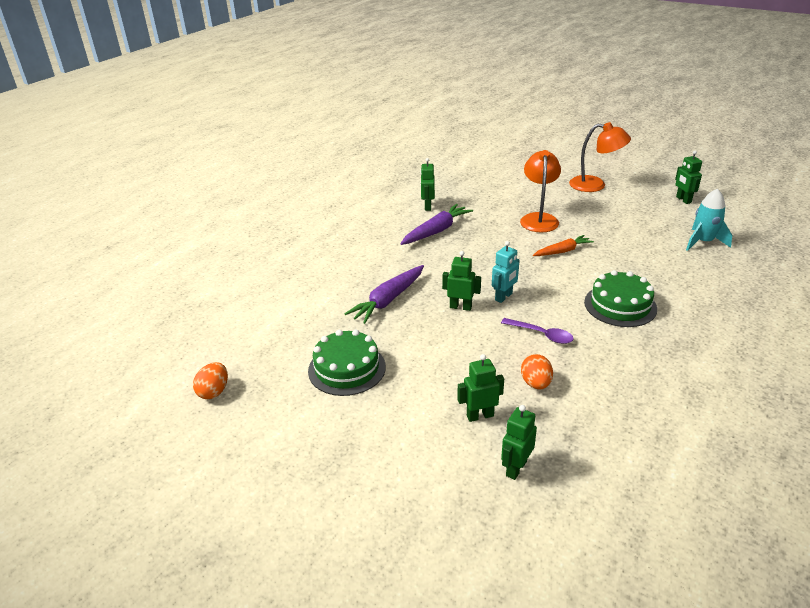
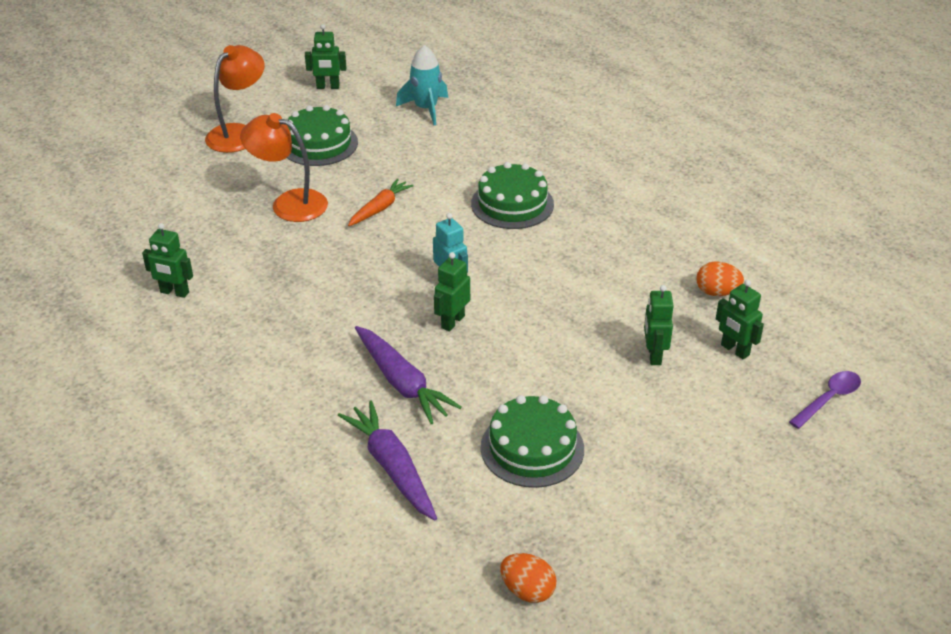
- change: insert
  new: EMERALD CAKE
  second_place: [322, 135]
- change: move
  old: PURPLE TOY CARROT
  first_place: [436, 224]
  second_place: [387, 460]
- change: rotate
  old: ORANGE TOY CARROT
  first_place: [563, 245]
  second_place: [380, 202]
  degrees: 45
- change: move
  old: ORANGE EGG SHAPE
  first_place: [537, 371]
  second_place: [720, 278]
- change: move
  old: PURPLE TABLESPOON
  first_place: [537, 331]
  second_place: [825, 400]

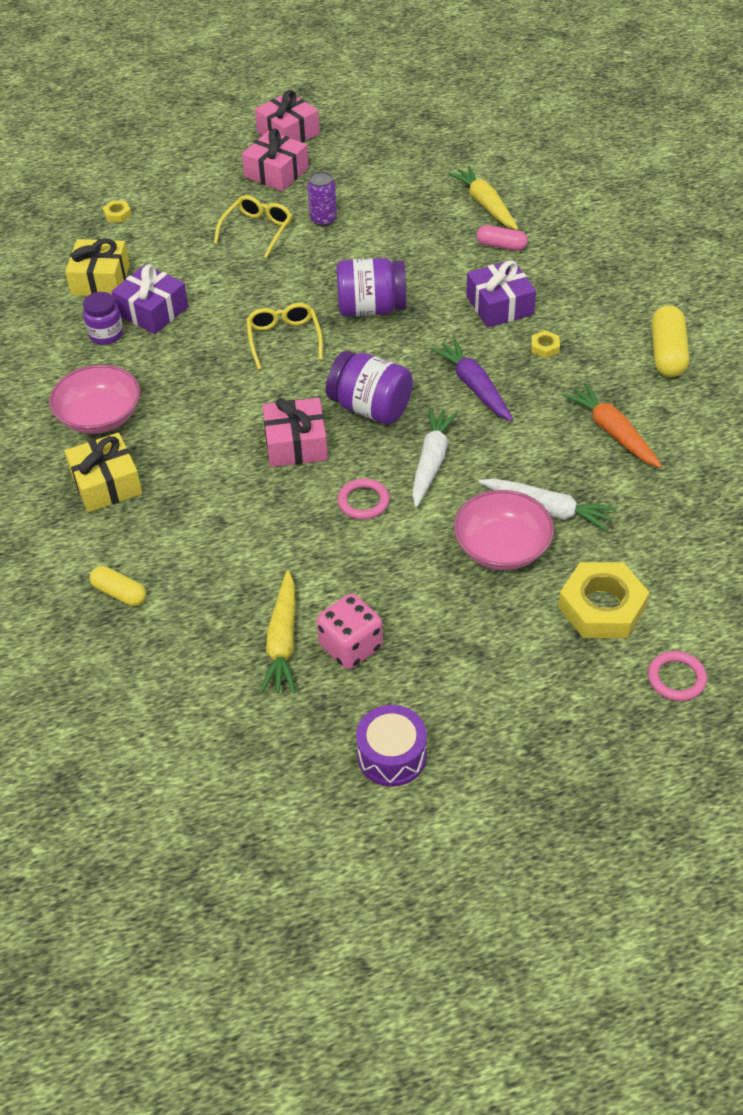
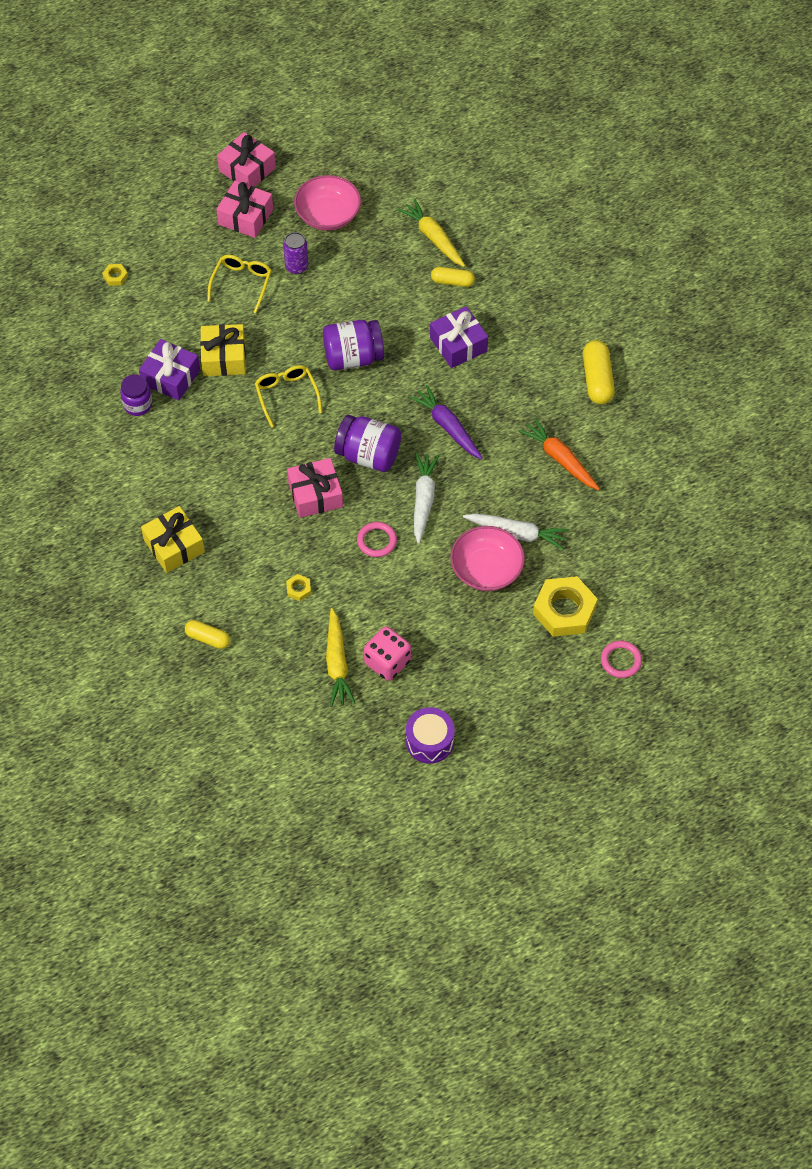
- change: move
  old: YELLOW WRAPPED GIFT
  first_place: [97, 267]
  second_place: [223, 350]
- change: move
  old: YELLOW HEXAGON NUT
  first_place: [545, 344]
  second_place: [298, 587]
- change: move
  old: ROSY BOWL
  first_place: [94, 399]
  second_place: [327, 202]
- change: recolor
  old: ROSY CAPSULE
  new: YELLOW CAPSULE
  first_place: [502, 238]
  second_place: [453, 277]

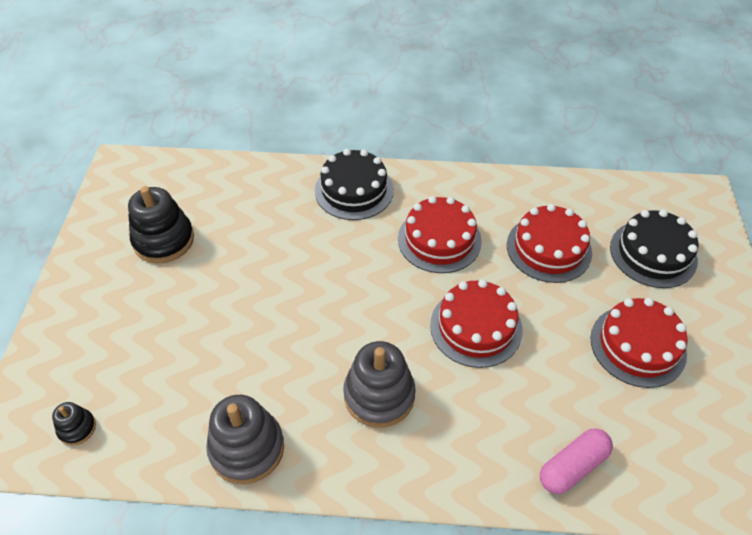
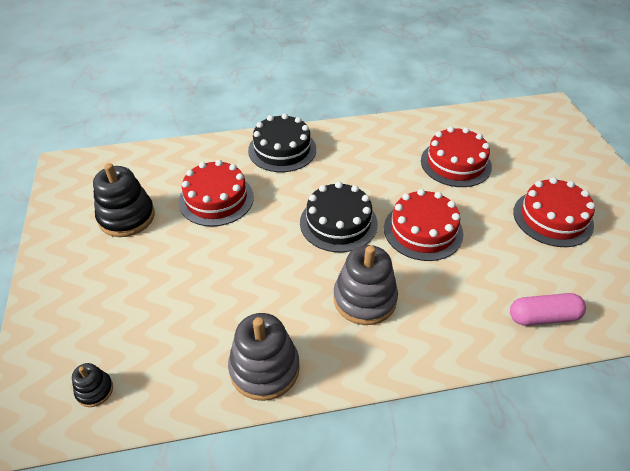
- change: move
  old: CRIMSON CAKE
  first_place: [440, 234]
  second_place: [216, 193]
- change: move
  old: EBONY CAKE
  first_place: [654, 248]
  second_place: [339, 217]
- change: rotate
  old: ROSY CAPSULE
  first_place: [576, 461]
  second_place: [548, 309]
  degrees: 45

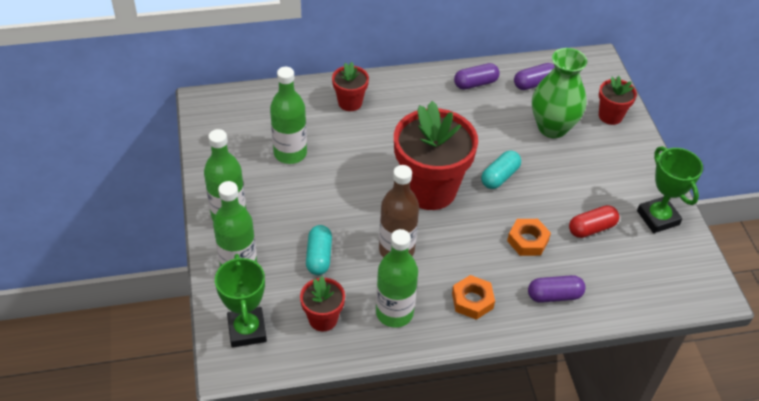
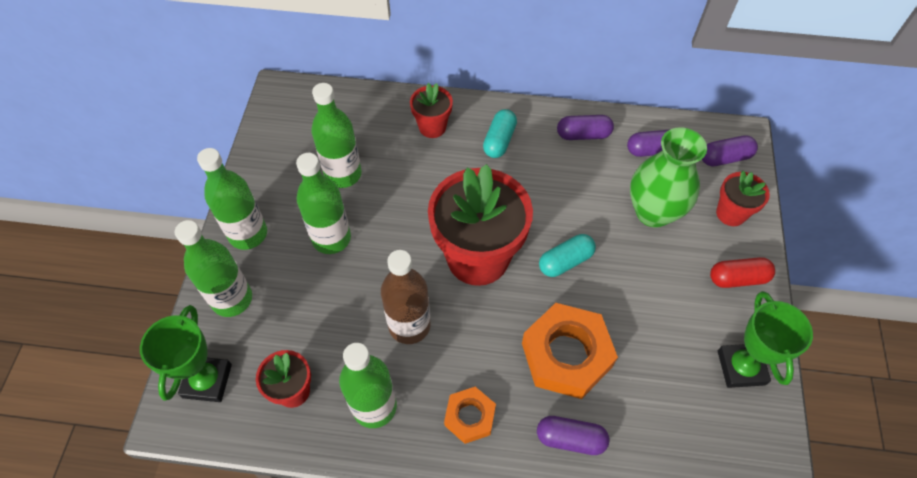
- change: insert
  new: EMERALD FLASK
  second_place: [323, 203]
- change: move
  old: AQUA CAPSULE
  first_place: [319, 250]
  second_place: [500, 133]
- change: resize
  old: ORANGE HEXAGON NUT
  first_place: [529, 237]
  second_place: [570, 351]
  factor: 1.8
- change: insert
  new: PURPLE CAPSULE
  second_place: [730, 150]
- change: move
  old: CRIMSON CAPSULE
  first_place: [594, 221]
  second_place: [742, 272]

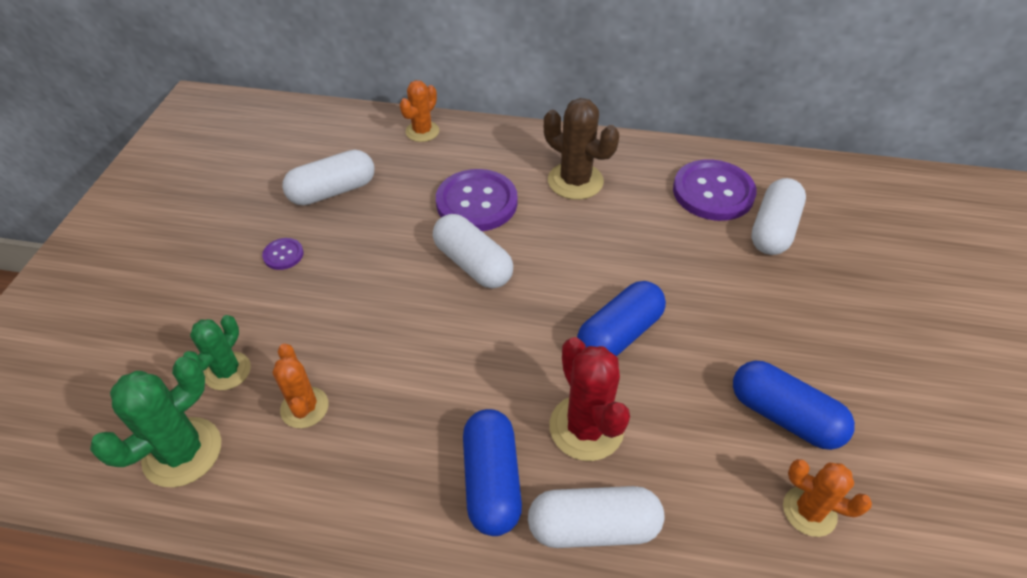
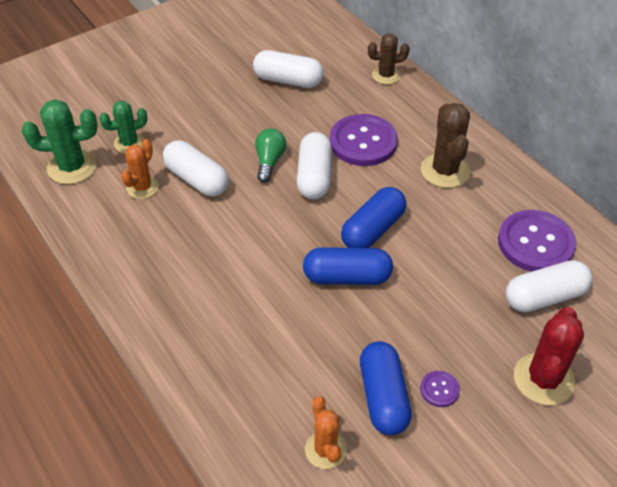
- change: move
  old: WHITE CAPSULE
  first_place: [596, 517]
  second_place: [196, 168]
- change: insert
  new: EMERALD BULB
  second_place: [270, 155]
- change: move
  old: ROYAL BLUE CAPSULE
  first_place: [492, 472]
  second_place: [373, 217]
- change: recolor
  old: ORANGE PRICKLY PLANT
  new: RUSSET PRICKLY PLANT
  first_place: [419, 111]
  second_place: [389, 58]
- change: move
  old: PURPLE BUTTON
  first_place: [283, 254]
  second_place: [440, 389]
- change: move
  old: CRIMSON PRICKLY PLANT
  first_place: [590, 399]
  second_place: [549, 356]

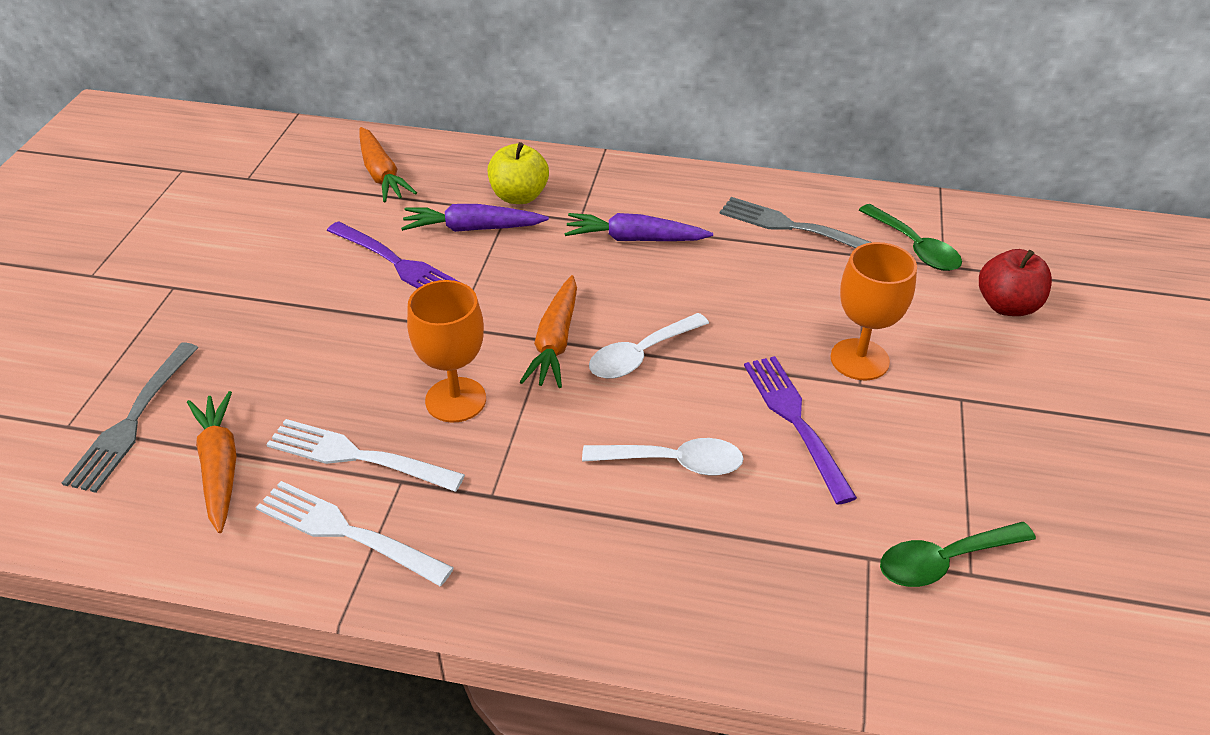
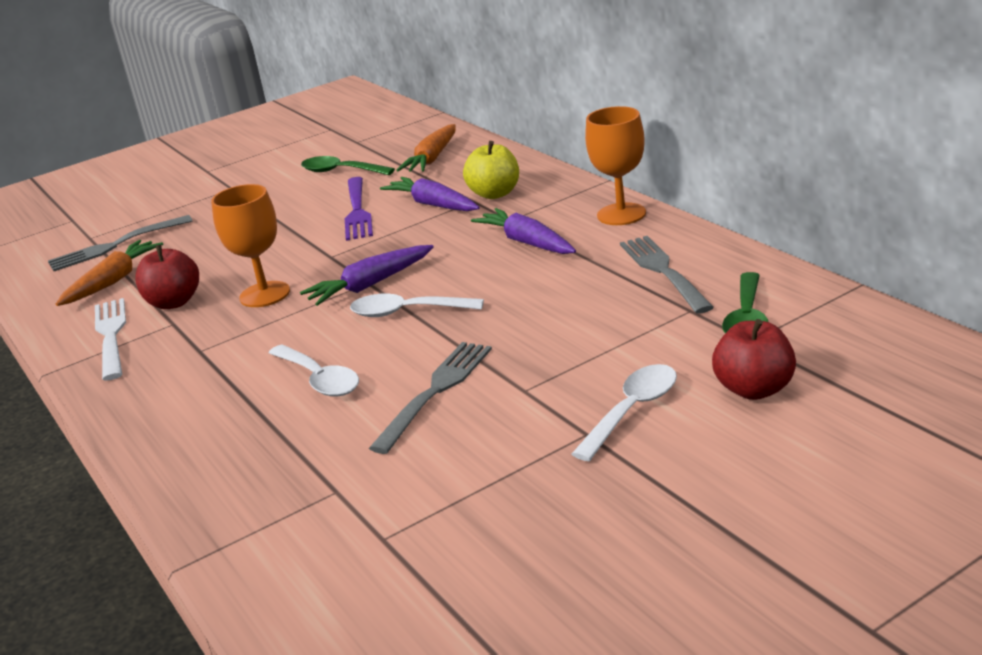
- change: replace
  old: WHITE DINNER FORK
  new: CRIMSON TOY APPLE
  first_place: [365, 455]
  second_place: [167, 277]
- change: recolor
  old: ORANGE TOY CARROT
  new: PURPLE TOY CARROT
  first_place: [548, 331]
  second_place: [367, 275]
- change: move
  old: EMERALD TABLESPOON
  first_place: [958, 554]
  second_place: [348, 165]
- change: recolor
  old: PURPLE DINNER FORK
  new: ASH-GREY DINNER FORK
  first_place: [800, 430]
  second_place: [430, 398]
- change: insert
  new: WHITE TABLESPOON
  second_place: [624, 412]
- change: move
  old: ORANGE CHALICE
  first_place: [873, 311]
  second_place: [615, 165]

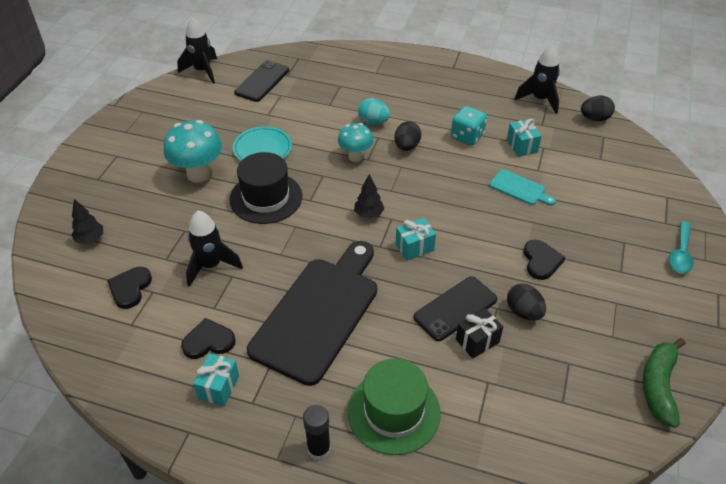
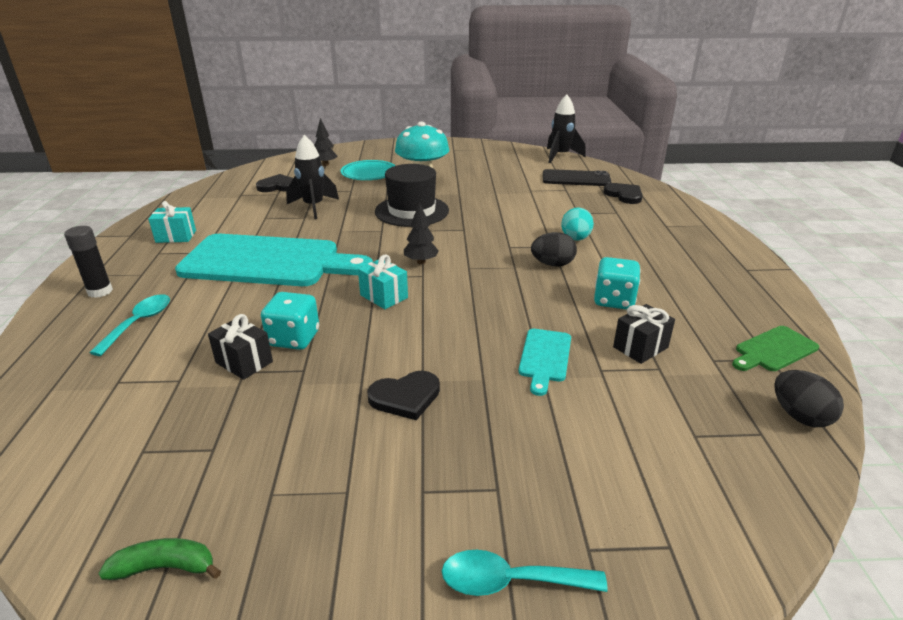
- change: replace
  old: EMERALD TALL HAT
  new: AQUA TABLESPOON
  first_place: [394, 406]
  second_place: [129, 325]
- change: resize
  old: EMERALD BANANA
  first_place: [664, 383]
  second_place: [159, 559]
  factor: 0.61
- change: recolor
  old: EBONY CHOPPING BOARD
  new: AQUA CHOPPING BOARD
  first_place: [312, 313]
  second_place: [274, 260]
- change: replace
  old: EBONY PHONE
  new: AQUA GAME DIE
  first_place: [455, 309]
  second_place: [290, 321]
- change: move
  old: AQUA DINNER PLATE
  first_place: [262, 143]
  second_place: [368, 170]
- change: move
  old: EBONY HEART
  first_place: [208, 338]
  second_place: [623, 193]
- change: recolor
  old: AQUA WRAPPED GIFT
  new: EBONY WRAPPED GIFT
  first_place: [524, 138]
  second_place: [644, 334]
- change: replace
  old: EBONY TOY ROCKET
  new: EMERALD CHOPPING BOARD
  first_place: [537, 79]
  second_place: [775, 348]
- change: delete
  old: AQUA FUNGUS
  first_place: [355, 142]
- change: delete
  old: EBONY EGG SHAPE
  first_place: [526, 301]

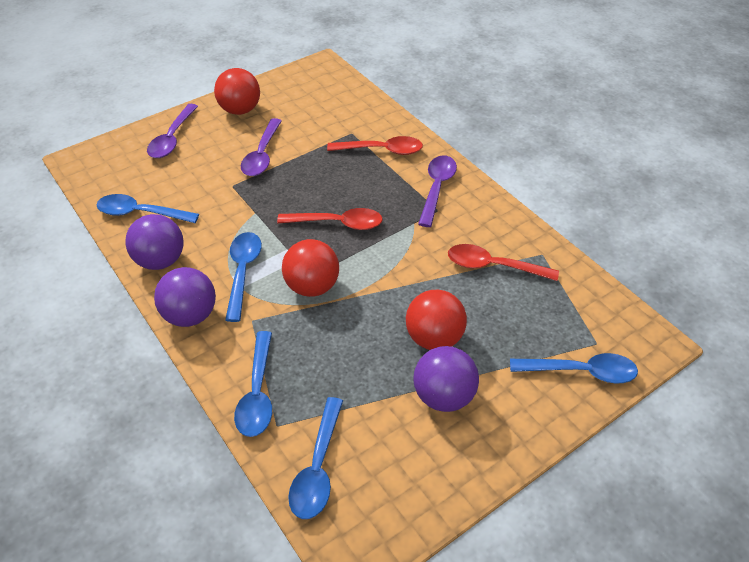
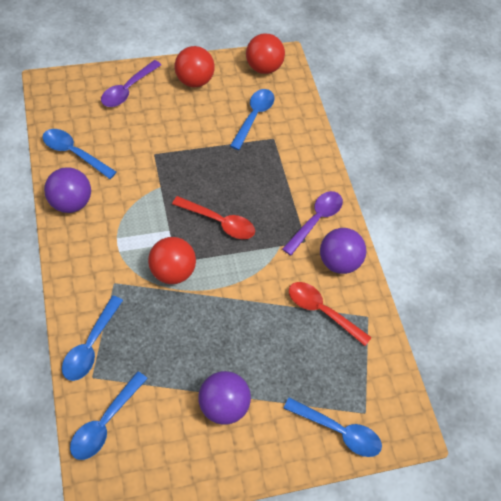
- change: move
  old: ROYAL BLUE TABLESPOON
  first_place: [243, 277]
  second_place: [252, 119]
- change: move
  old: CRIMSON SPHERE
  first_place: [436, 320]
  second_place: [265, 53]
- change: move
  old: PURPLE SPHERE
  first_place: [185, 297]
  second_place: [343, 251]
- change: delete
  old: PURPLE TABLESPOON
  first_place: [261, 147]
- change: delete
  old: CRIMSON TABLESPOON
  first_place: [375, 145]

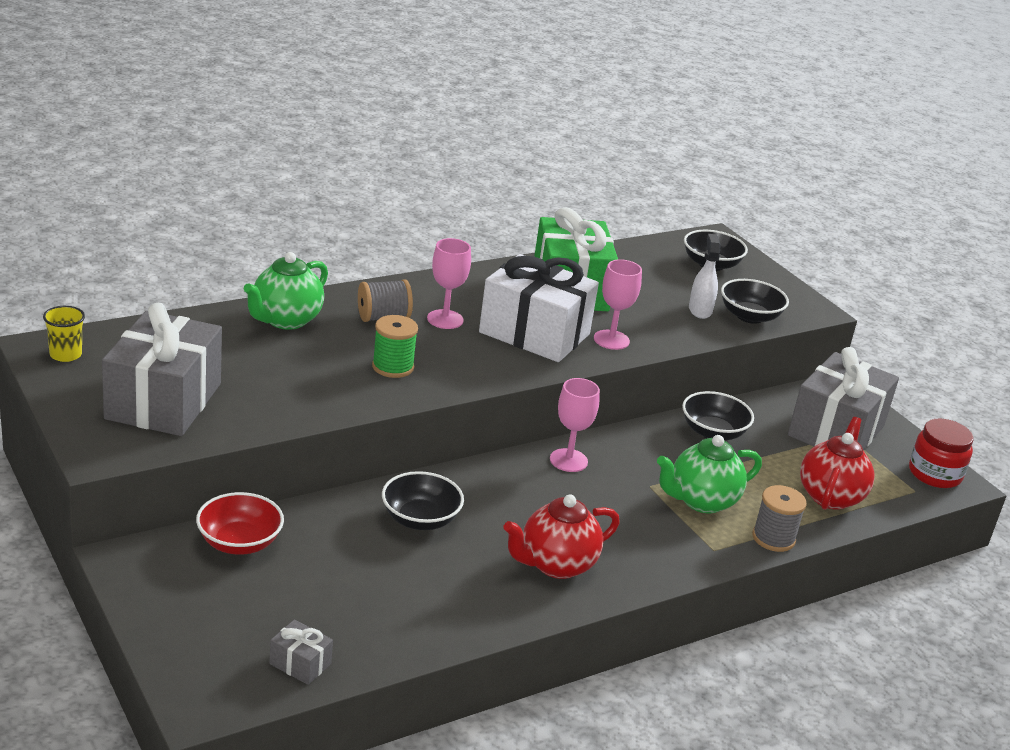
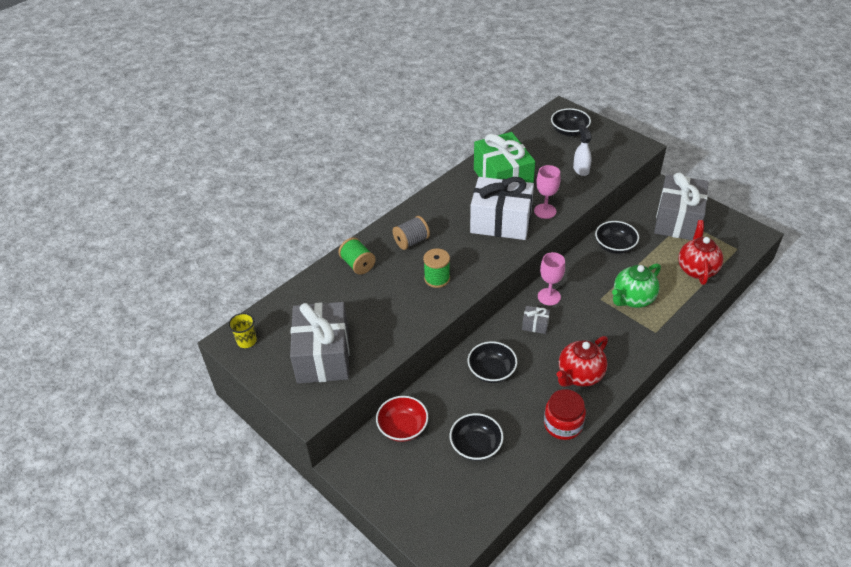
- change: replace
  old: EMERALD TEA POT
  new: EMERALD BOBBIN
  first_place: [286, 291]
  second_place: [357, 256]
- change: move
  old: EBONY BOWL
  first_place: [755, 301]
  second_place: [476, 437]
- change: move
  old: ASH-GREY WRAPPED GIFT
  first_place: [301, 652]
  second_place: [536, 320]
- change: move
  old: CRIMSON JAM JAR
  first_place: [941, 453]
  second_place: [565, 414]
- change: delete
  old: ROSY CHALICE
  first_place: [449, 283]
- change: delete
  old: ASH-GREY BOBBIN
  first_place: [779, 518]

